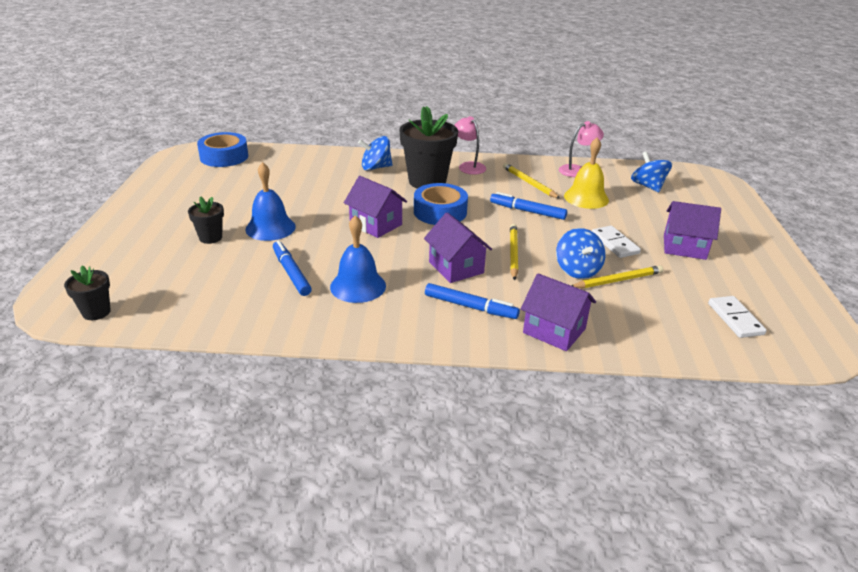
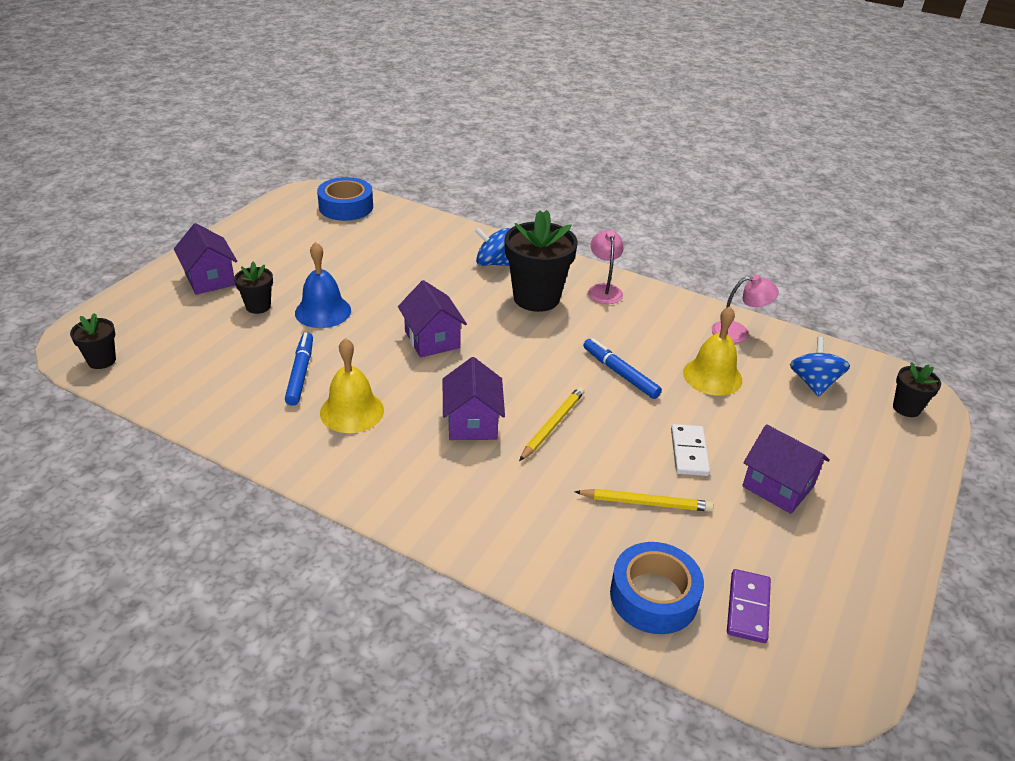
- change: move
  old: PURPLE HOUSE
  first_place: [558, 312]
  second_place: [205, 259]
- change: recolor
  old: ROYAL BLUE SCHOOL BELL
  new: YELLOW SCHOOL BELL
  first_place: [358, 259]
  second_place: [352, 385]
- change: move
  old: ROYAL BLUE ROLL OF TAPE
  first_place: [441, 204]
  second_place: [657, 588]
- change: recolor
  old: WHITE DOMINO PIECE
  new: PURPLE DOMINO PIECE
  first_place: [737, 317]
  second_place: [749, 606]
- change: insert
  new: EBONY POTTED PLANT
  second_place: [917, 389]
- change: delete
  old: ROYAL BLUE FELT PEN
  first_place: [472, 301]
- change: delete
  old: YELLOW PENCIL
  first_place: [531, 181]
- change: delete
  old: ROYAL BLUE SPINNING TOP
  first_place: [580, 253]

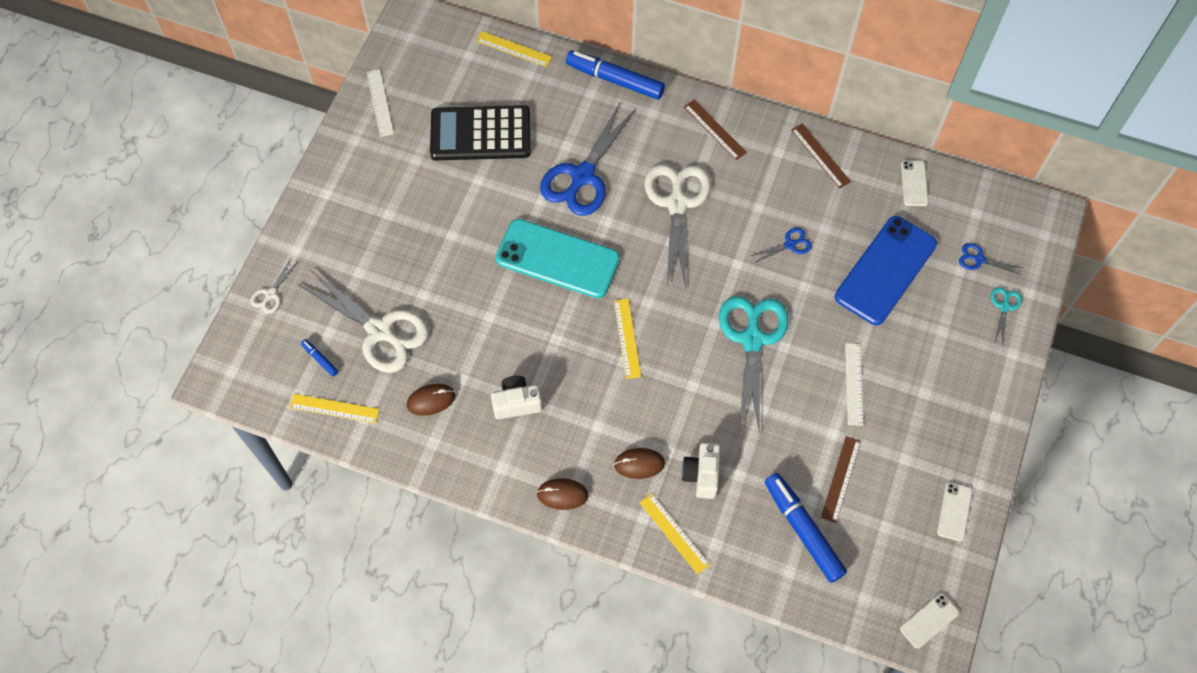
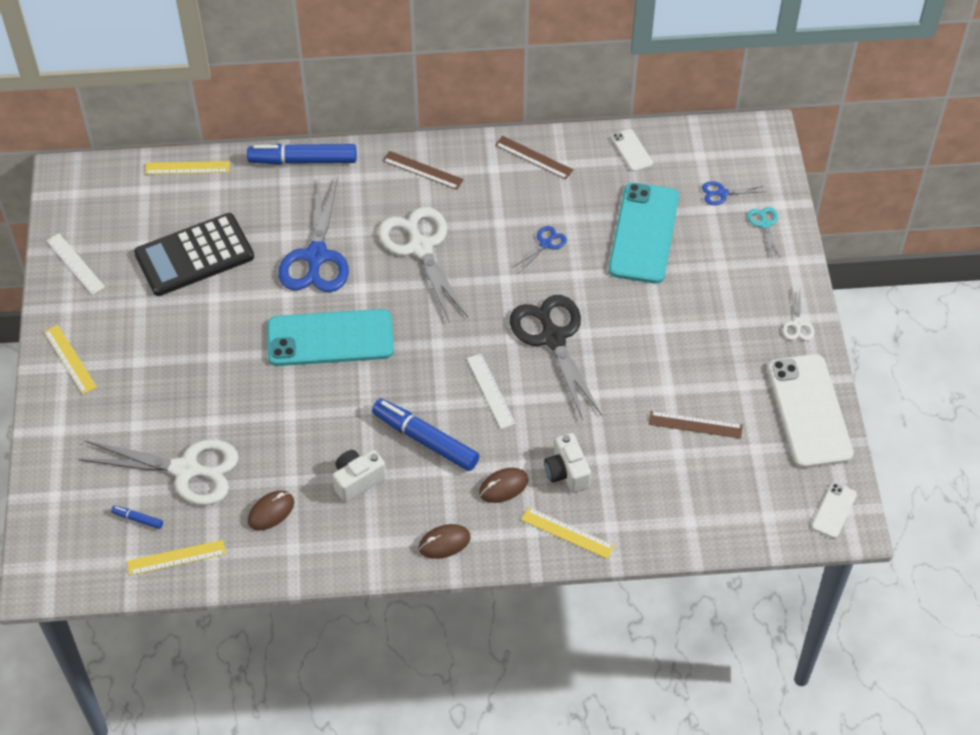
- change: move
  old: YELLOW RULER
  first_place: [627, 339]
  second_place: [70, 359]
- change: move
  old: ROYAL BLUE FELT PEN
  first_place: [806, 528]
  second_place: [426, 435]
- change: move
  old: WHITE RULER
  first_place: [854, 384]
  second_place: [491, 391]
- change: recolor
  old: AQUA SCISSORS
  new: EBONY SCISSORS
  first_place: [754, 365]
  second_place: [556, 357]
- change: recolor
  old: ROYAL BLUE PHONE
  new: AQUA PHONE
  first_place: [886, 270]
  second_place: [644, 233]
- change: rotate
  old: RUSSET RULER
  first_place: [841, 479]
  second_place: [696, 424]
  degrees: -75
- change: resize
  old: WHITE PHONE
  first_place: [954, 511]
  second_place: [810, 411]
  factor: 2.22
- change: move
  old: WHITE SCISSORS
  first_place: [274, 286]
  second_place: [798, 314]

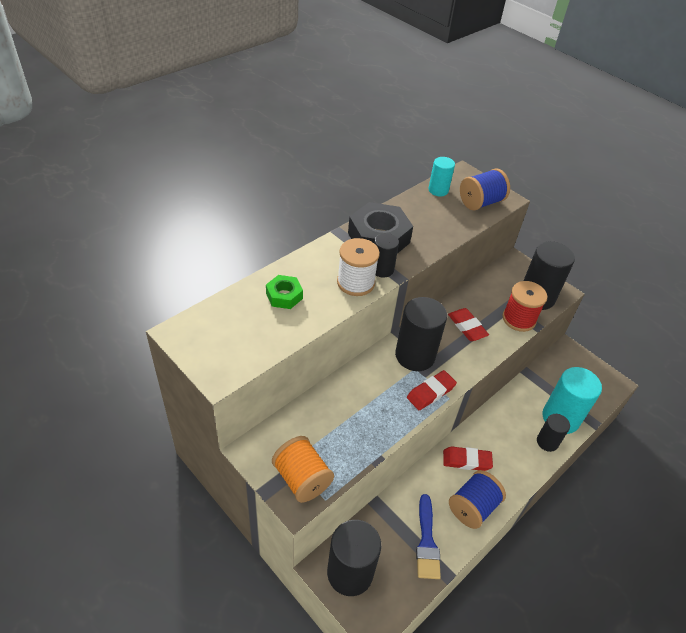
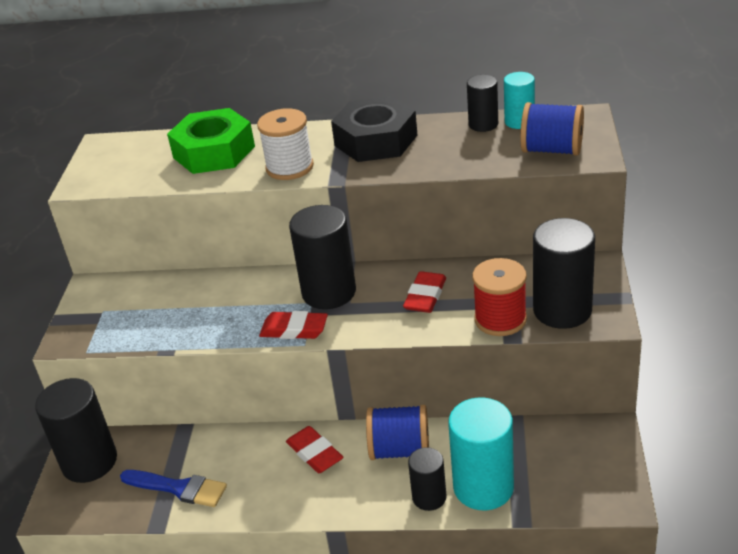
- change: rotate
  old: ROYAL BLUE PAINT BRUSH
  first_place: [428, 536]
  second_place: [173, 488]
  degrees: -120
- change: resize
  old: EMERALD HEXAGON NUT
  first_place: [284, 292]
  second_place: [211, 141]
  factor: 1.87
- change: move
  old: ROYAL BLUE BOBBIN
  first_place: [477, 499]
  second_place: [397, 432]
- change: move
  old: EBONY CYLINDER SHAPE
  first_place: [386, 255]
  second_place: [482, 103]
- change: delete
  old: ORANGE BOBBIN
  first_place: [303, 469]

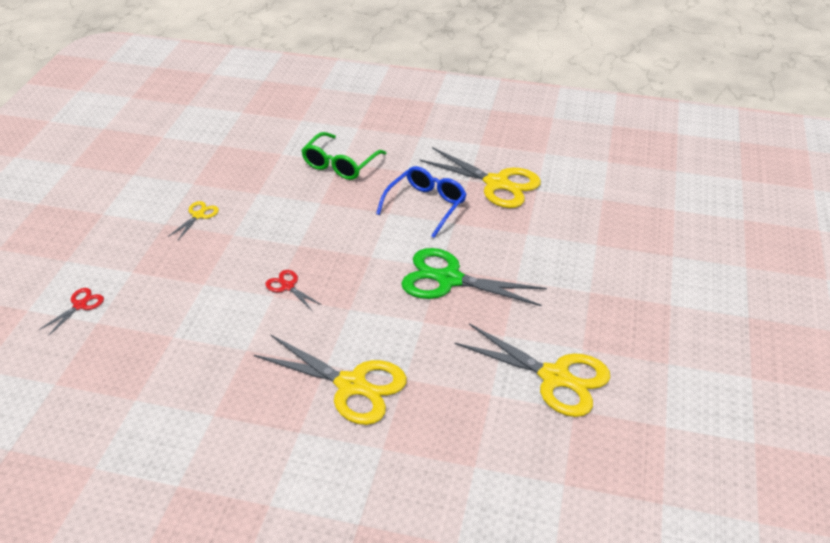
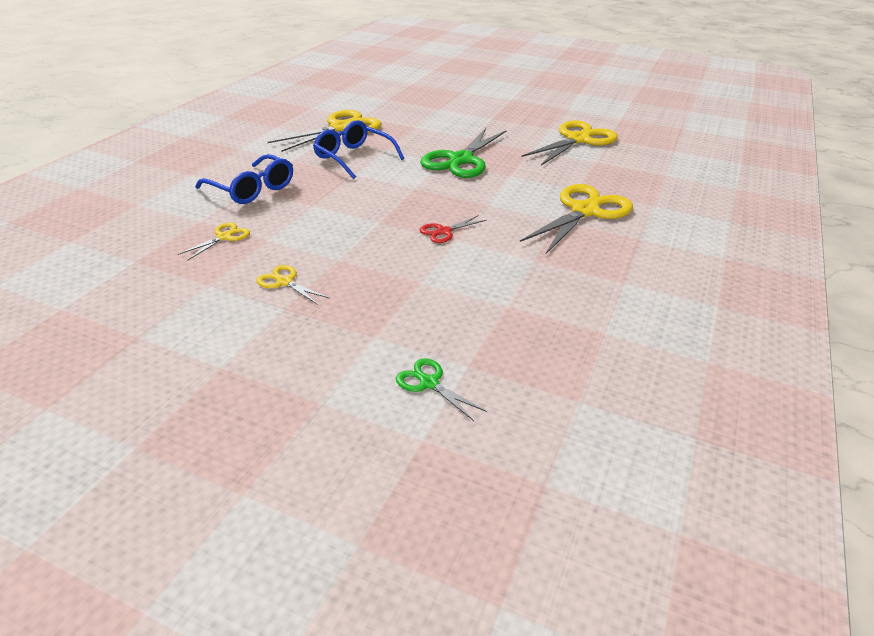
- change: insert
  new: YELLOW SCISSORS
  second_place: [214, 241]
- change: recolor
  old: EMERALD EYEGLASSES
  new: ROYAL BLUE EYEGLASSES
  first_place: [343, 156]
  second_place: [244, 179]
- change: recolor
  old: CRIMSON SCISSORS
  new: EMERALD SCISSORS
  first_place: [71, 312]
  second_place: [441, 389]

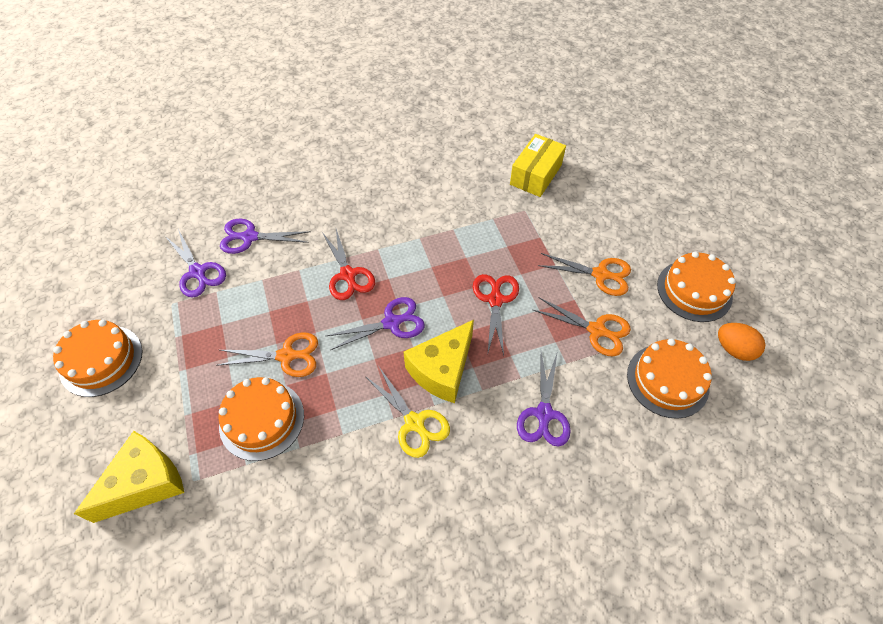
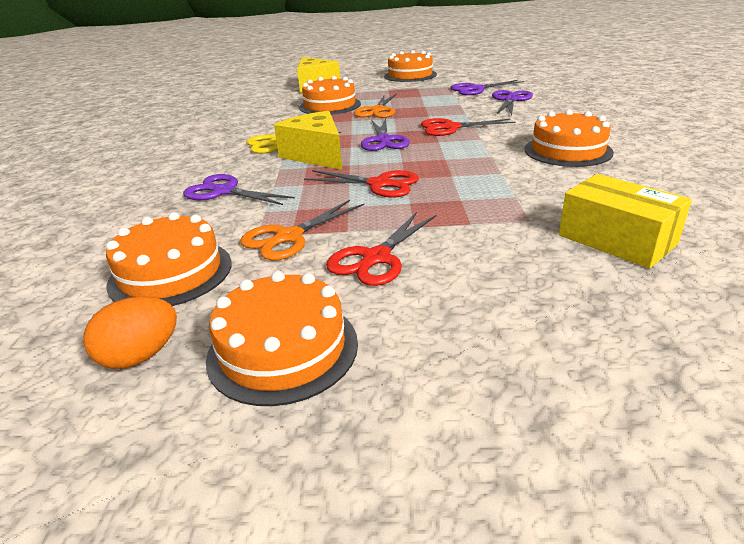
- change: recolor
  old: ORANGE SCISSORS
  new: CRIMSON SCISSORS
  first_place: [584, 274]
  second_place: [381, 249]
- change: insert
  new: ORANGE CAKE
  second_place: [569, 138]

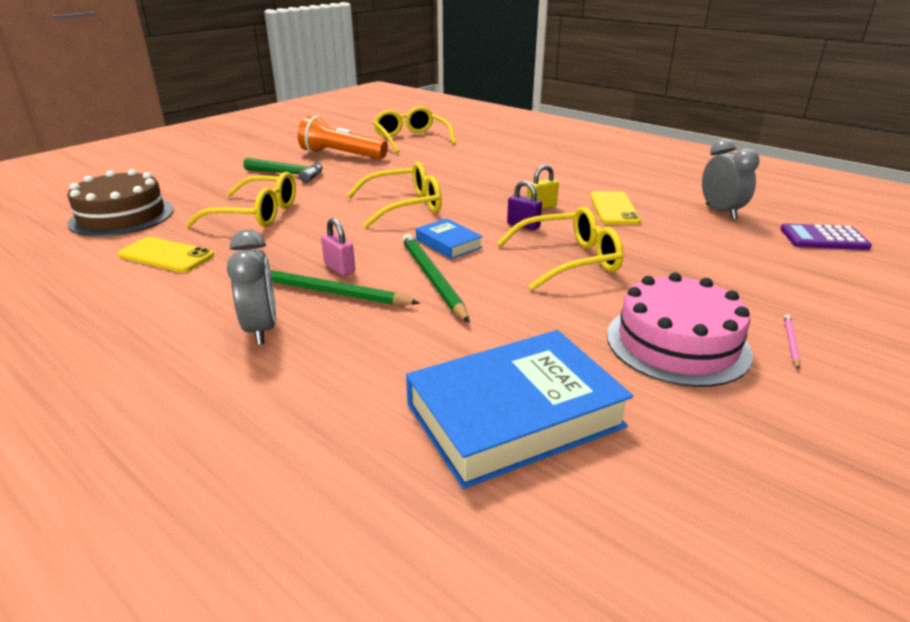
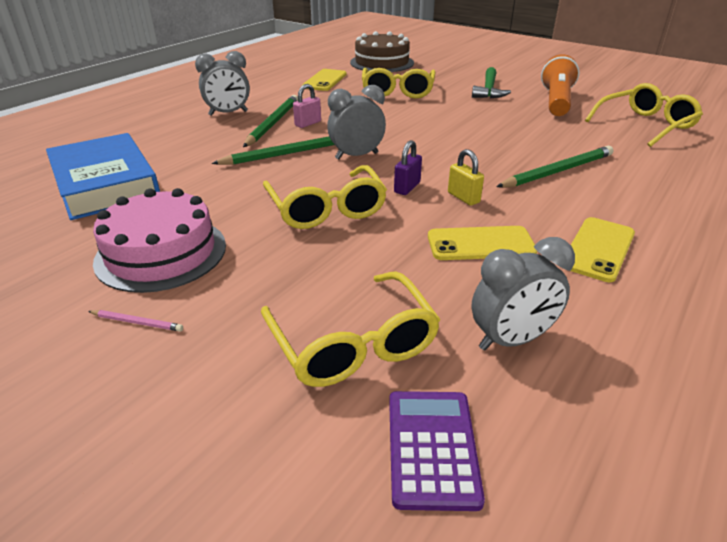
- change: move
  old: YELLOW EYEGLASSES
  first_place: [394, 194]
  second_place: [351, 329]
- change: replace
  old: ROYAL BLUE HARDBACK
  new: ASH-GREY CLOCK
  first_place: [449, 238]
  second_place: [356, 122]
- change: insert
  new: EMERALD PENCIL
  second_place: [554, 167]
- change: insert
  new: YELLOW PHONE
  second_place: [603, 249]

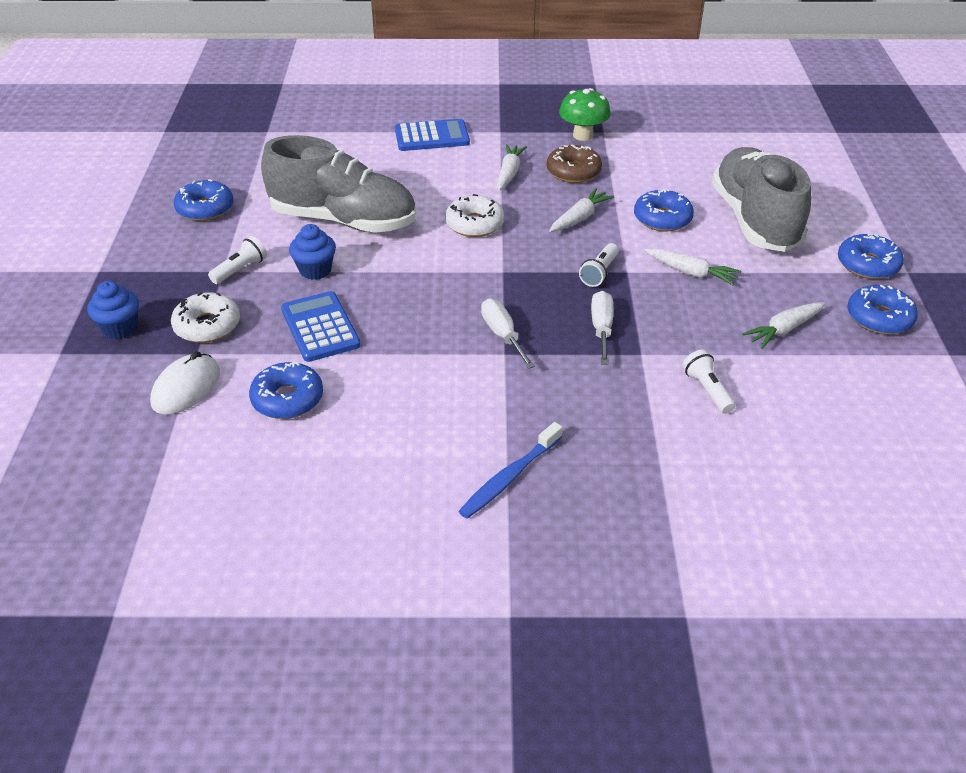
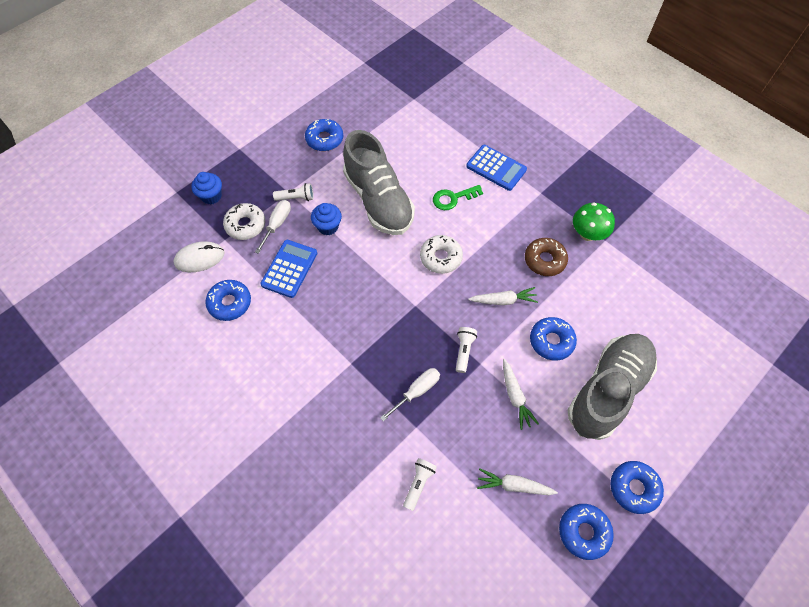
- change: move
  old: WHITE FLAT SCREWDRIVER
  first_place: [508, 333]
  second_place: [273, 227]
- change: insert
  new: EMERALD KEY
  second_place: [458, 197]
- change: rotate
  old: WHITE FLASHLIGHT
  first_place: [599, 265]
  second_place: [466, 350]
  degrees: 120
- change: delete
  old: ROYAL BLUE TOOTHBRUSH
  first_place: [511, 470]
- change: delete
  old: WHITE TOY CARROT
  first_place: [512, 167]

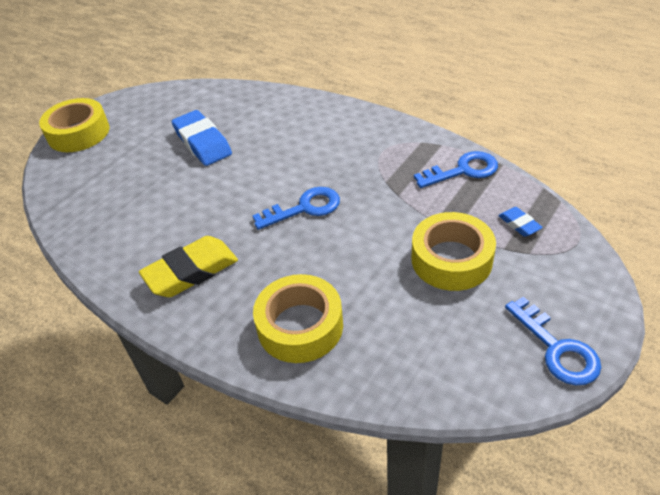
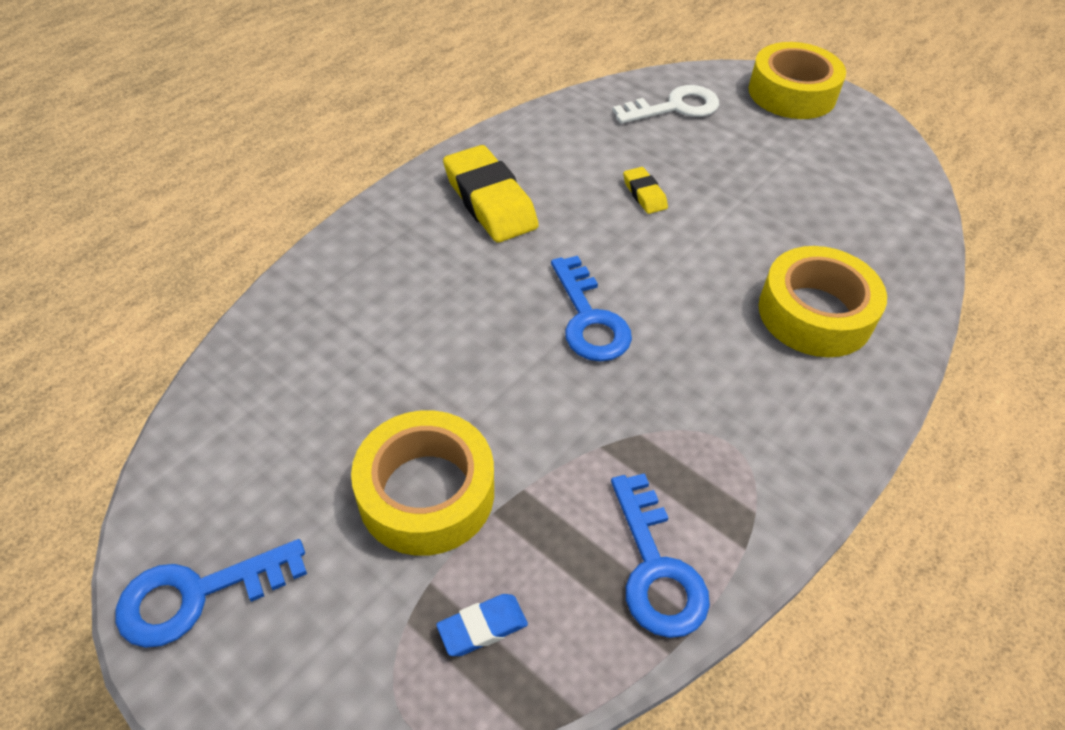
- change: insert
  new: WHITE KEY
  second_place: [665, 104]
- change: insert
  new: YELLOW PENCIL ERASER
  second_place: [645, 190]
- change: move
  old: YELLOW ROLL OF TAPE
  first_place: [298, 318]
  second_place: [823, 301]
- change: delete
  old: ROYAL BLUE PENCIL ERASER
  first_place: [202, 138]

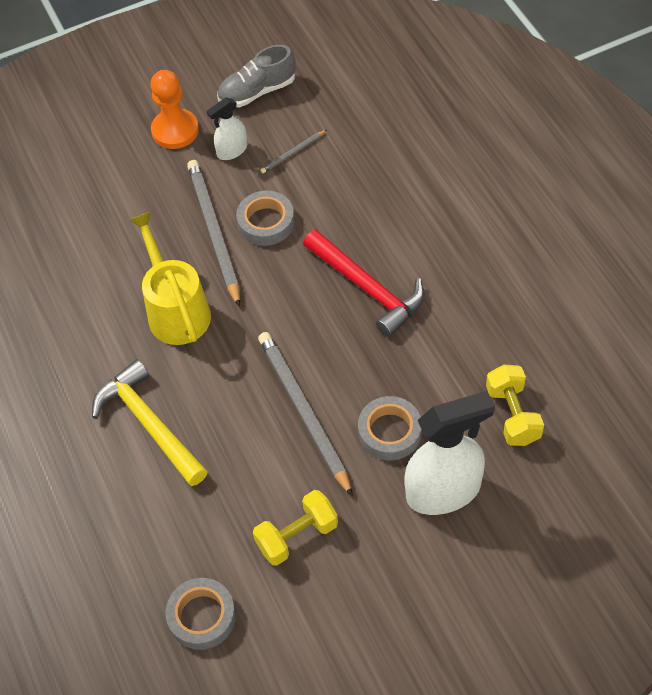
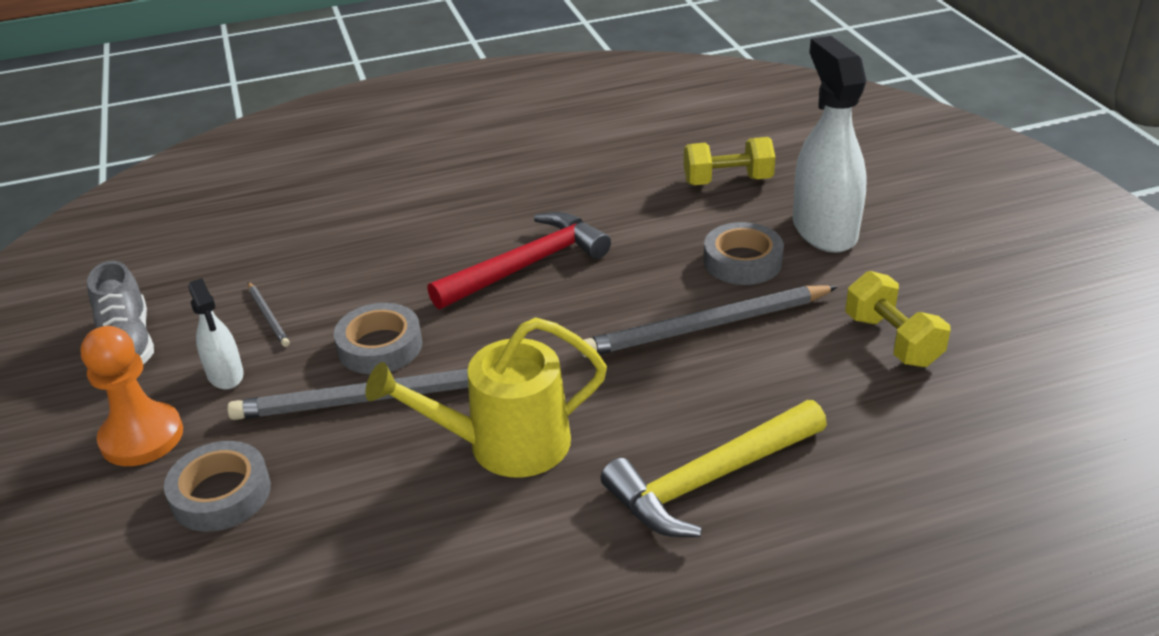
- change: move
  old: ASH-GREY ROLL OF TAPE
  first_place: [200, 614]
  second_place: [217, 486]

